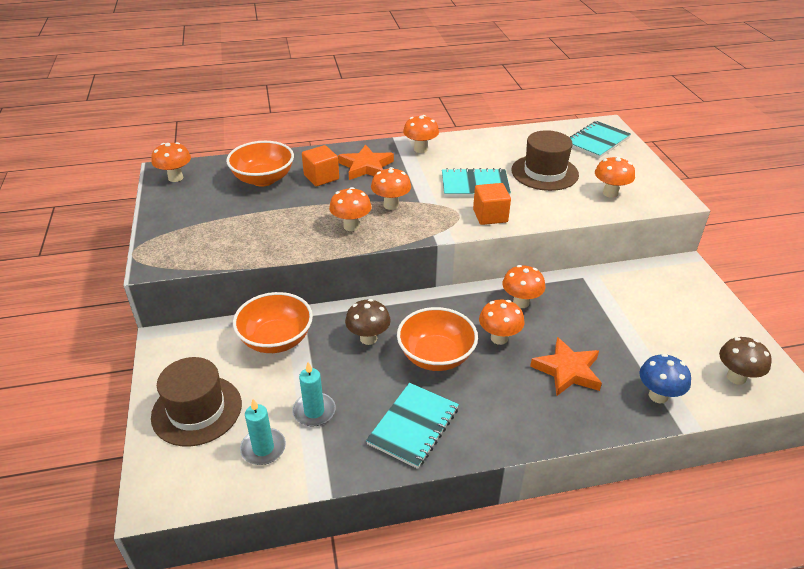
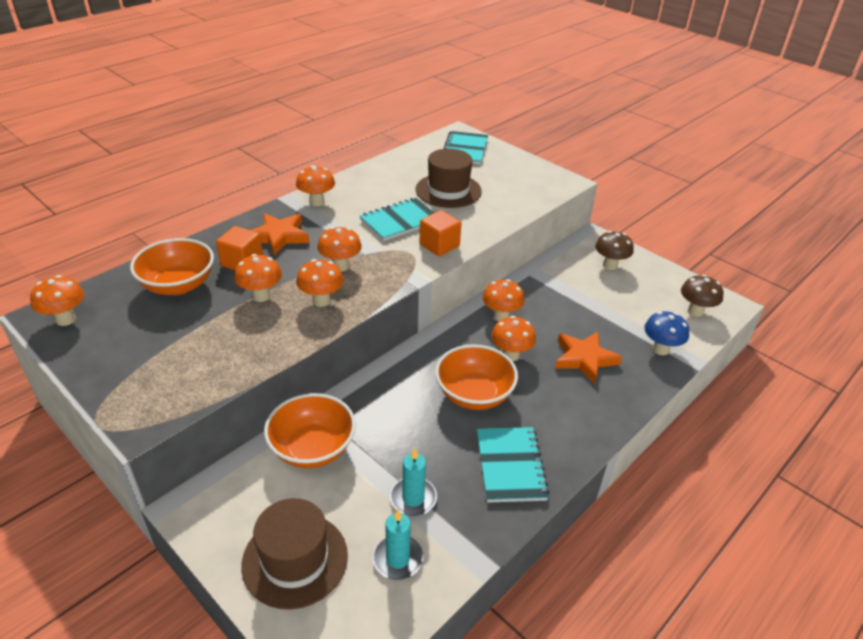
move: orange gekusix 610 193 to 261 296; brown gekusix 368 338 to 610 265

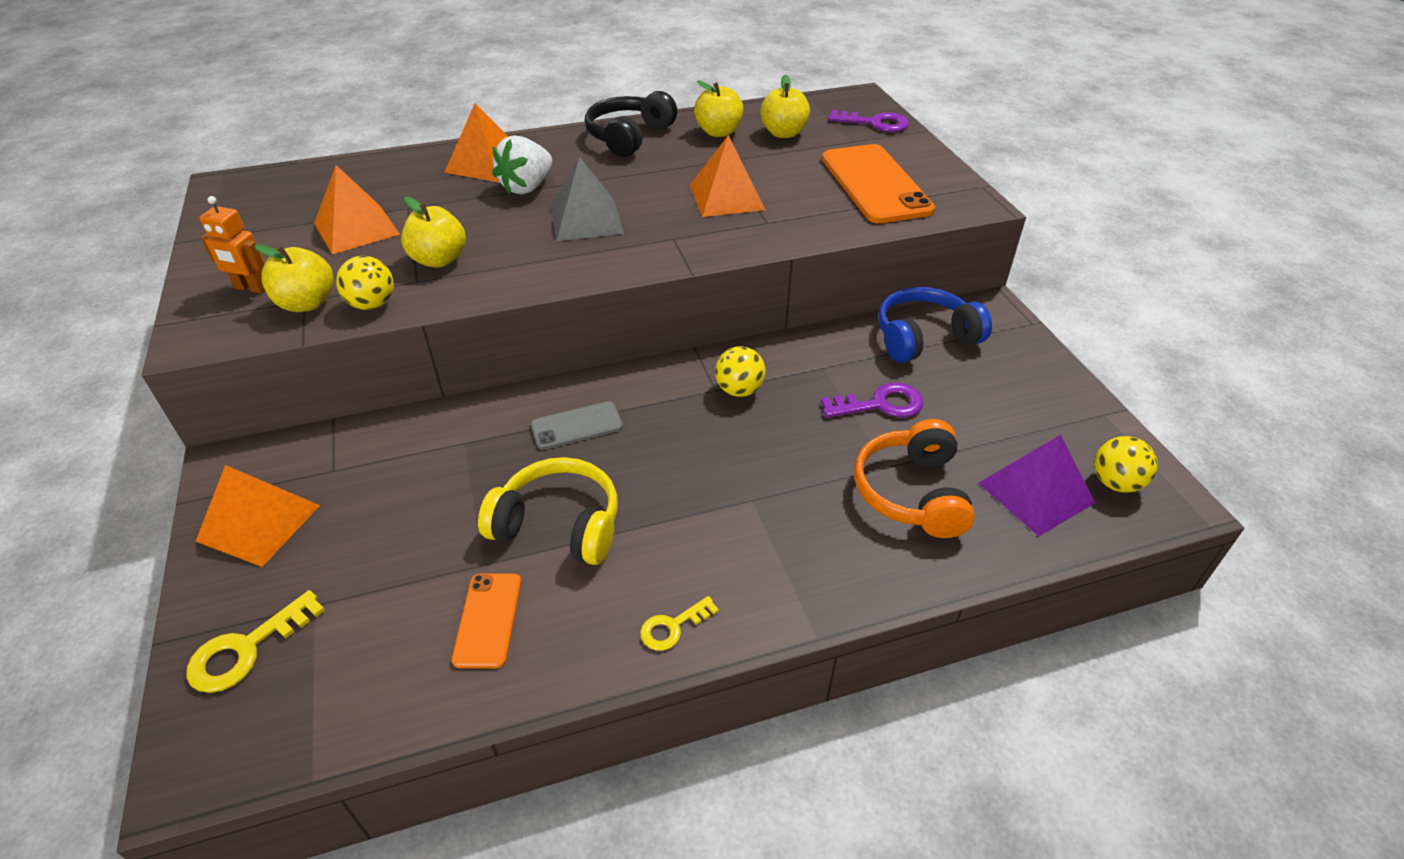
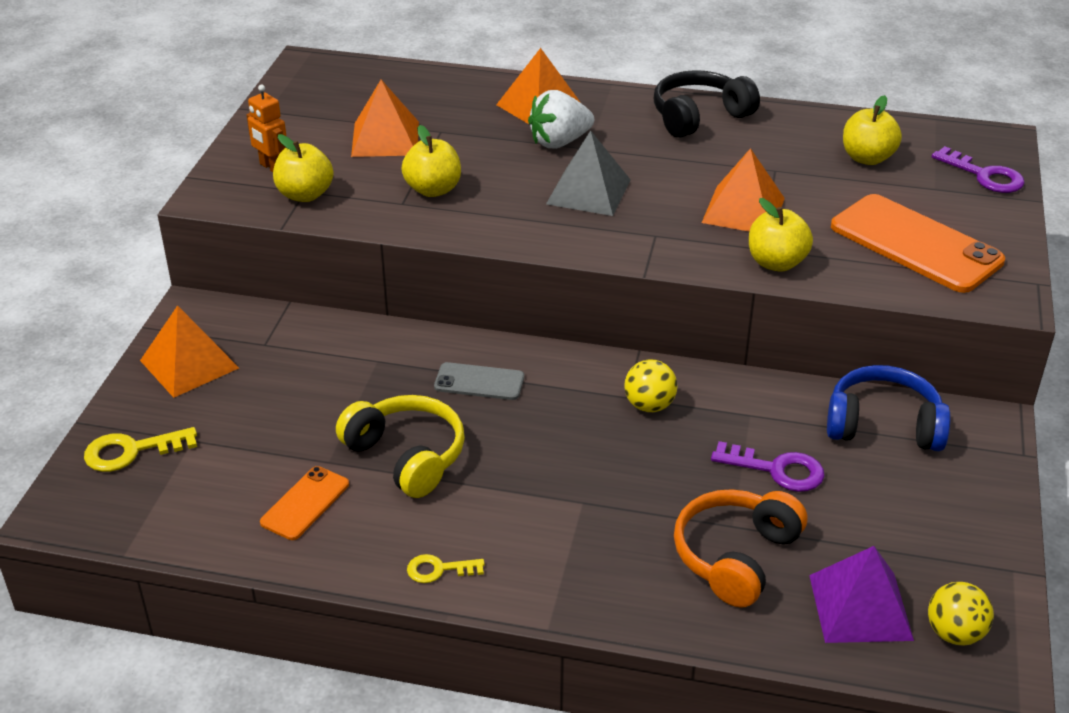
delete: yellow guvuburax 372 304
move: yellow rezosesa 718 132 to 776 263
rotate: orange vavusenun 875 184 = 915 244 60 degrees counterclockwise

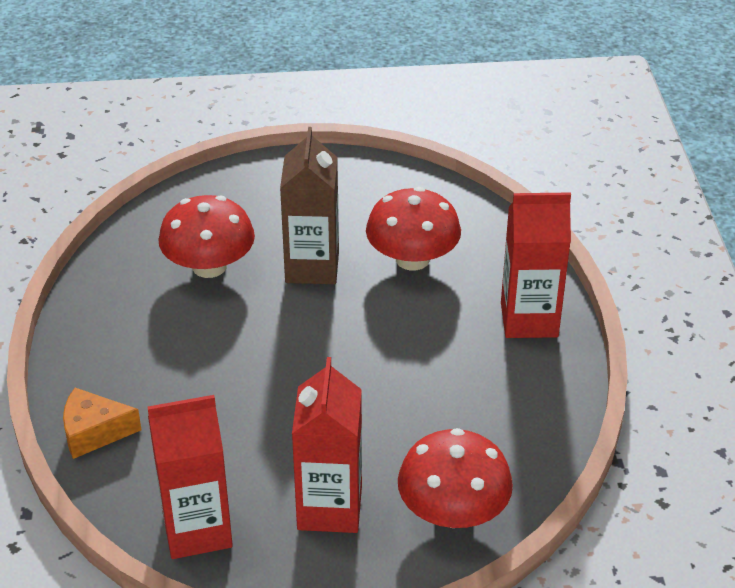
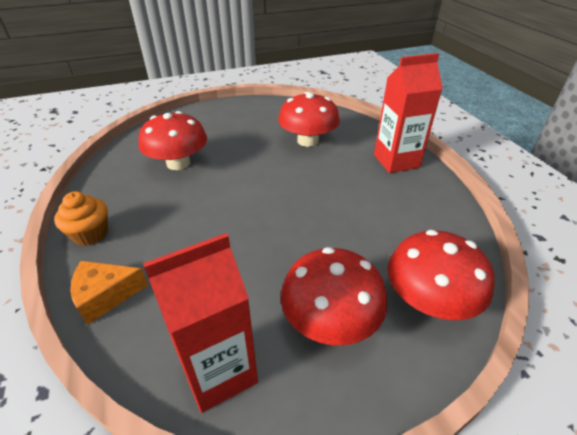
delete: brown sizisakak 312 267
insert: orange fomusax 90 234
replace: red sizisakak 329 508 to red gekusix 330 320

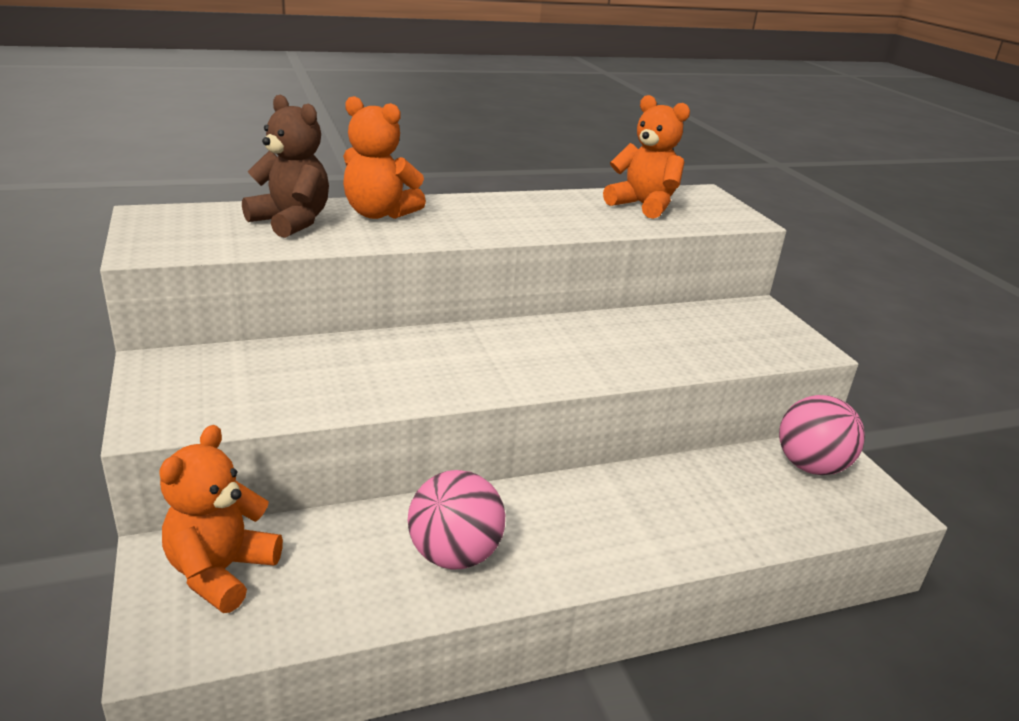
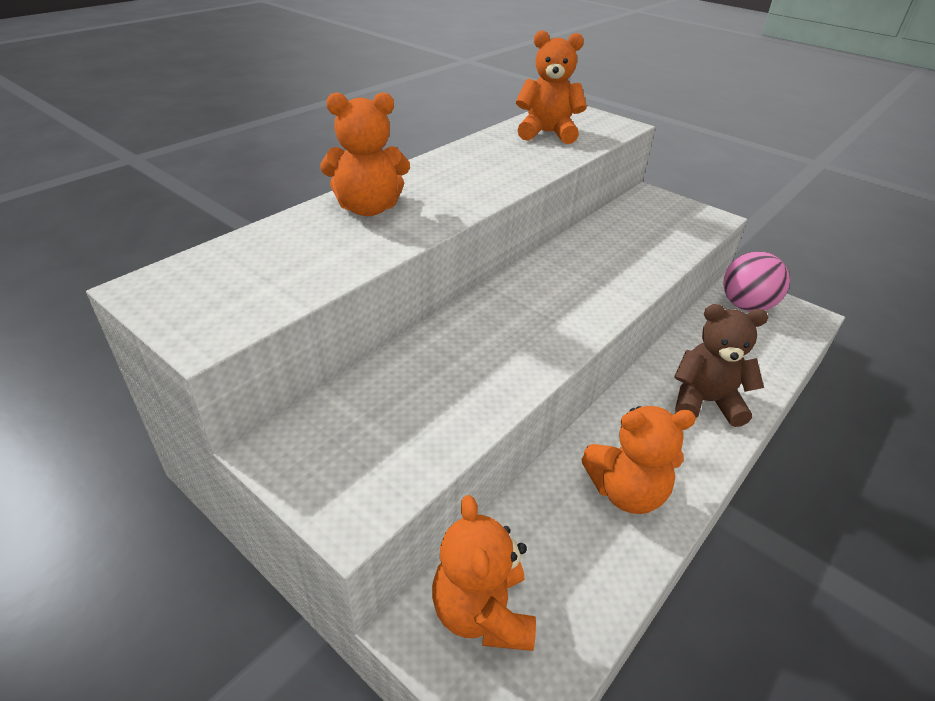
move: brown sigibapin 291 222 to 705 402
replace: pink guvuburax 454 555 to orange sigibapin 626 492

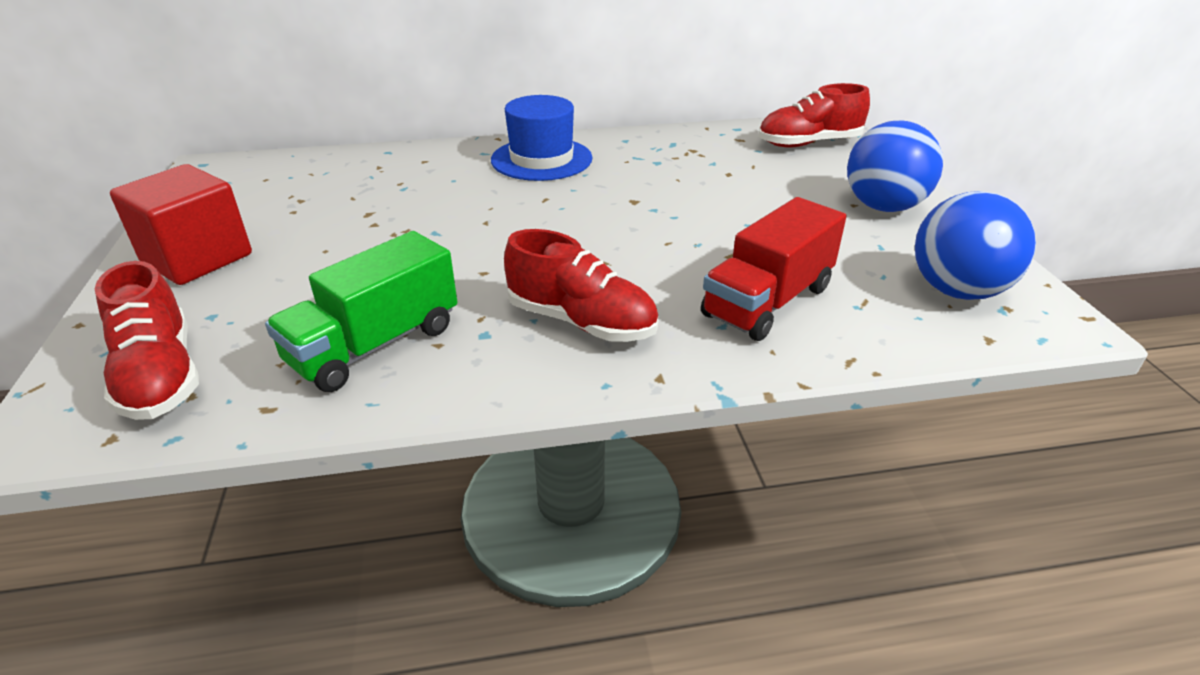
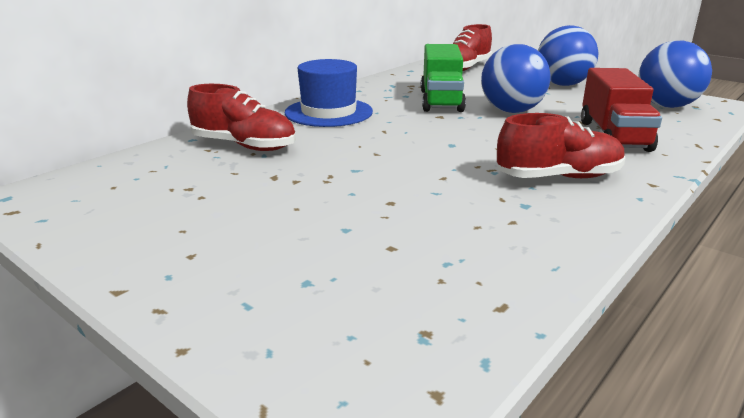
delete: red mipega 197 258
insert: blue guvuburax 511 111
move: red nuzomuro 160 376 to 244 146; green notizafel 374 345 to 441 101

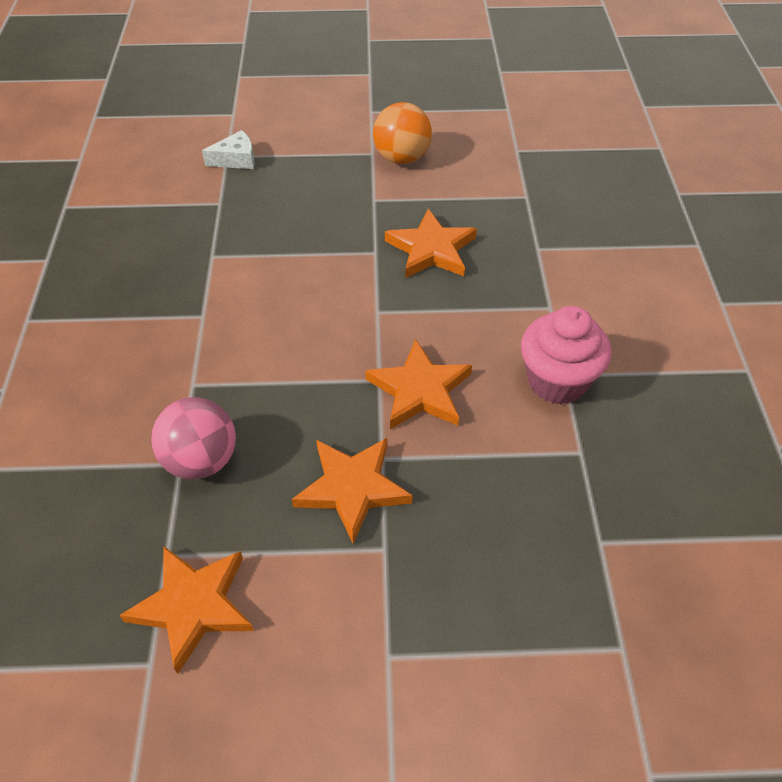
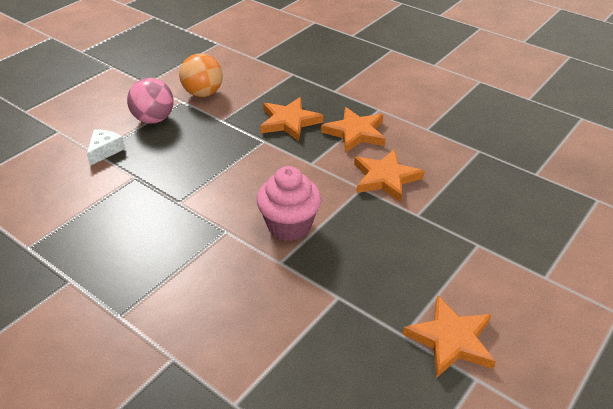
move: pink guvuburax 201 460 to 154 119; pink fomusax 557 381 to 289 226; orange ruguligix 352 488 to 355 133

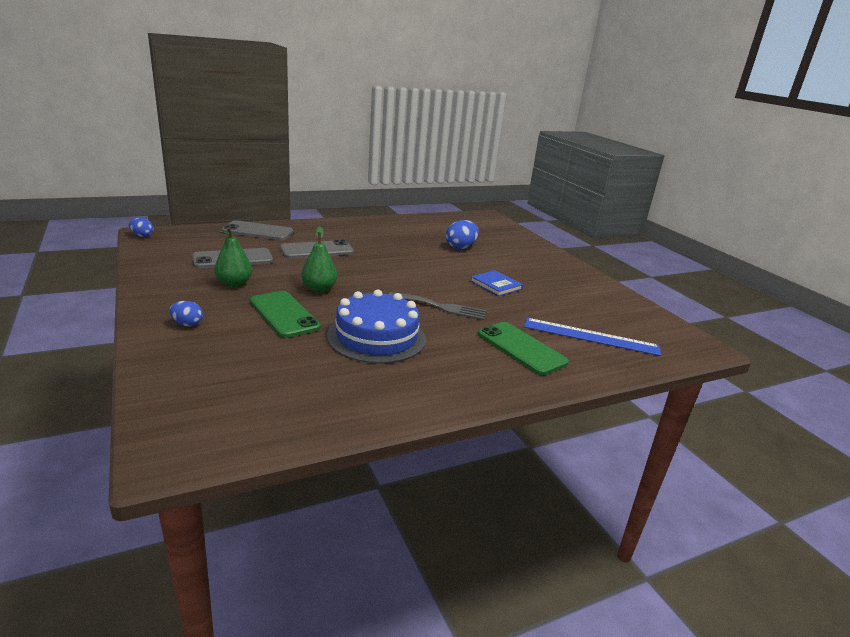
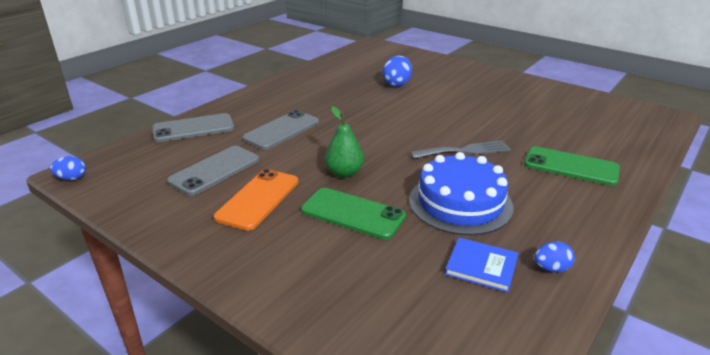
delete: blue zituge 590 336
move: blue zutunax 496 285 to 481 266; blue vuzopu 187 324 to 551 268
replace: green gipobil 234 284 to orange vavusenun 258 199

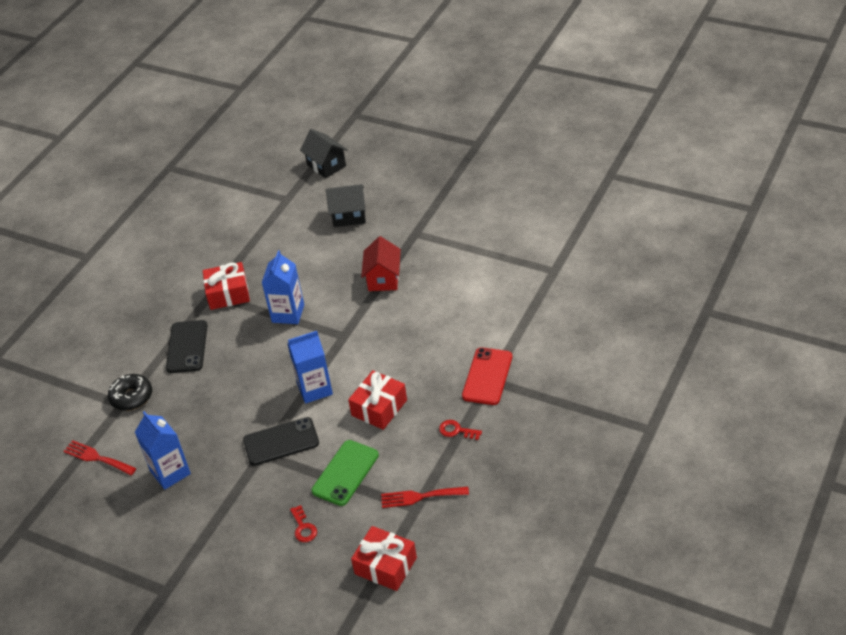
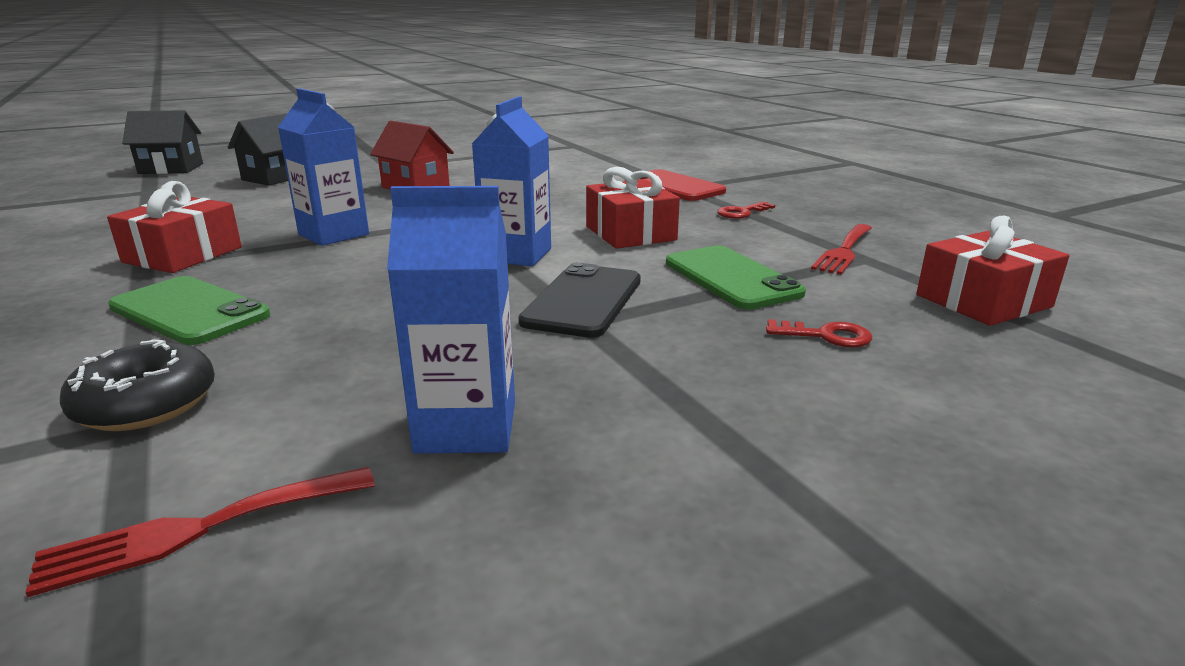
recolor: black vavusenun 187 347 to green vavusenun 189 311

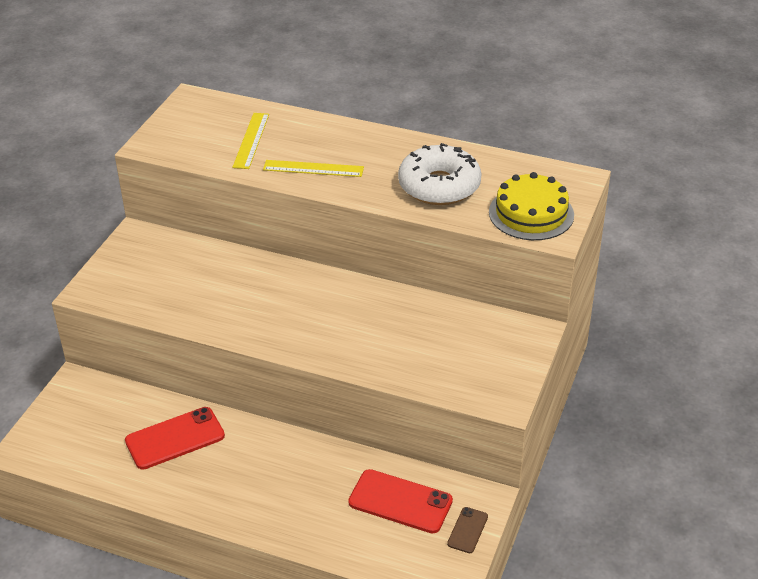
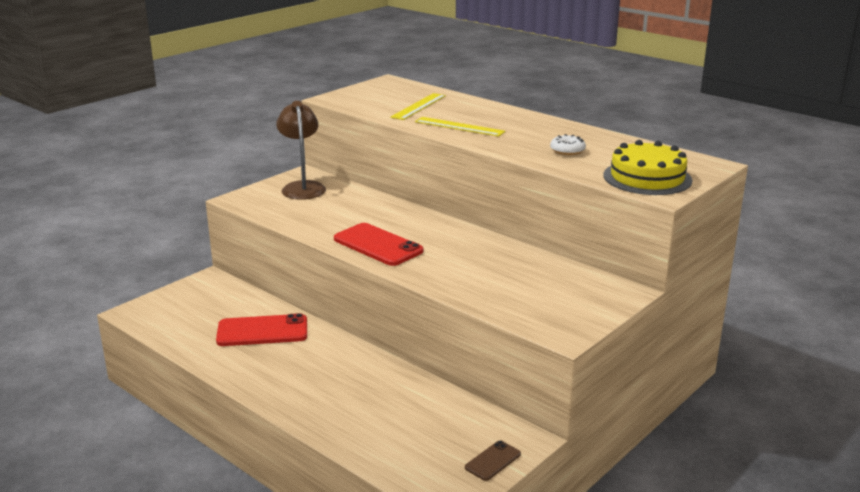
insert: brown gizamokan 302 187
move: red vavusenun 400 501 to 378 245
resize: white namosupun 439 186 = 567 150 x0.43

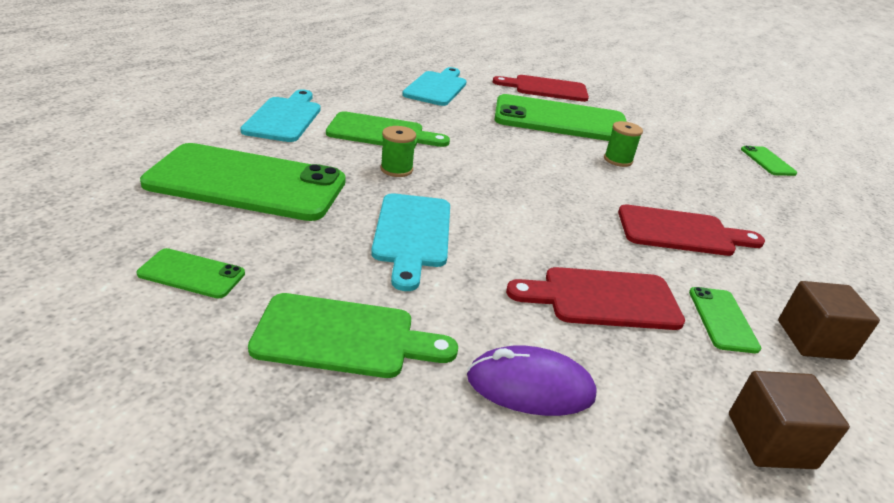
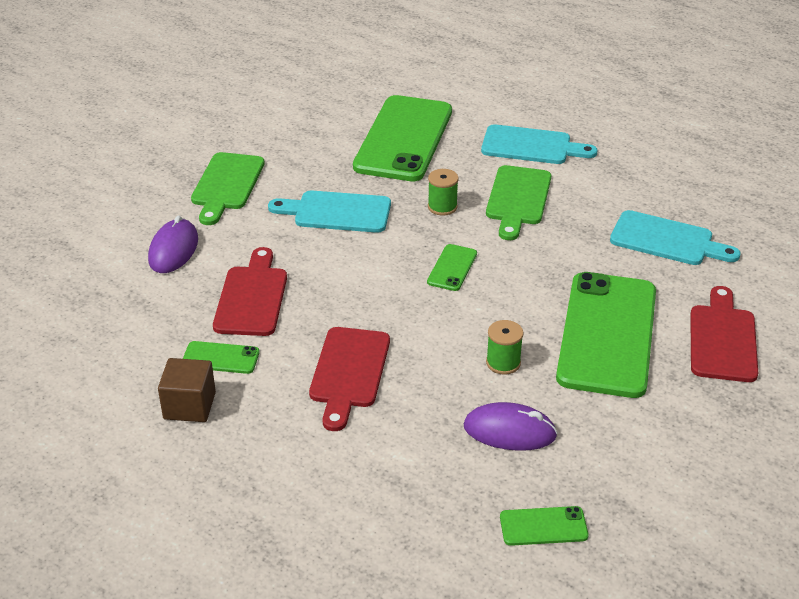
delete: brown mipega 770 441
insert: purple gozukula 509 431
move: green vavusenun 192 274 to 452 268

